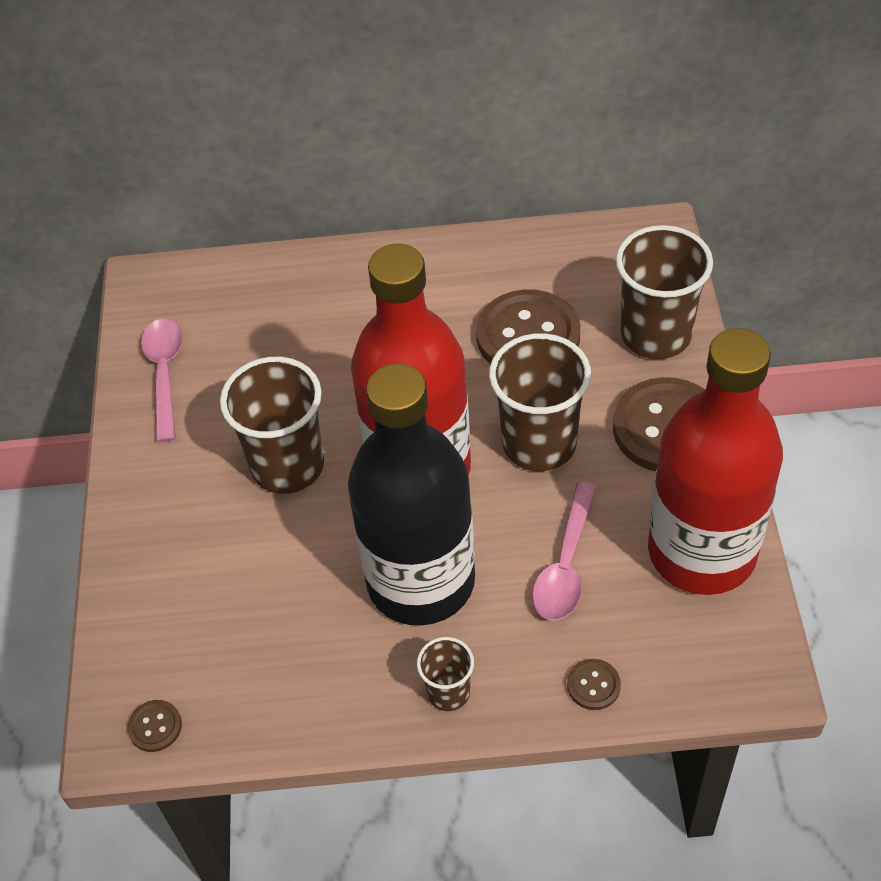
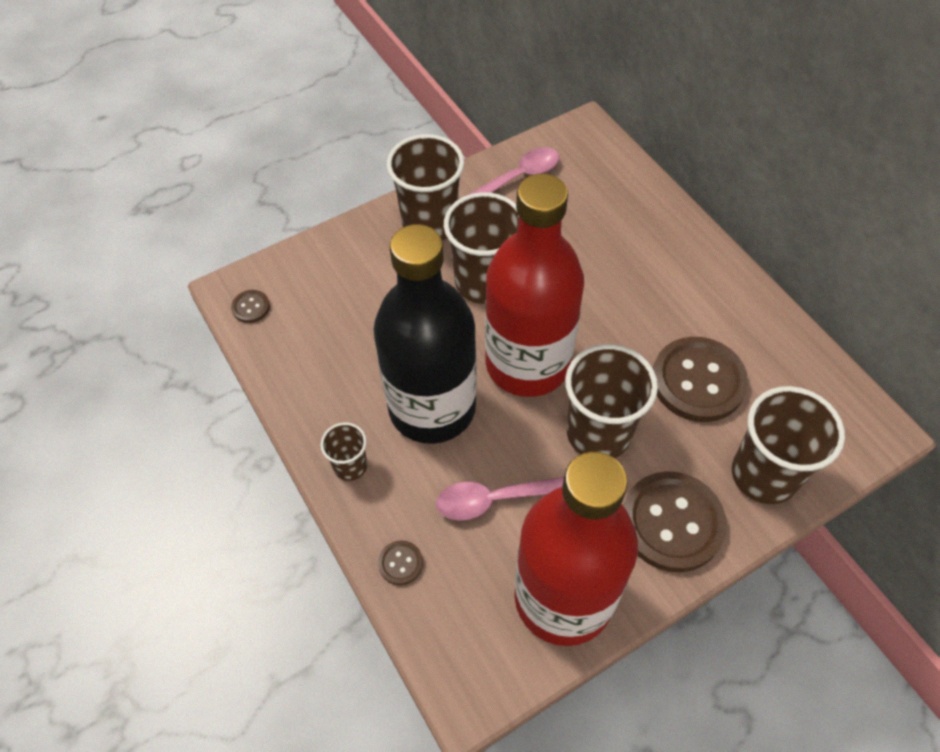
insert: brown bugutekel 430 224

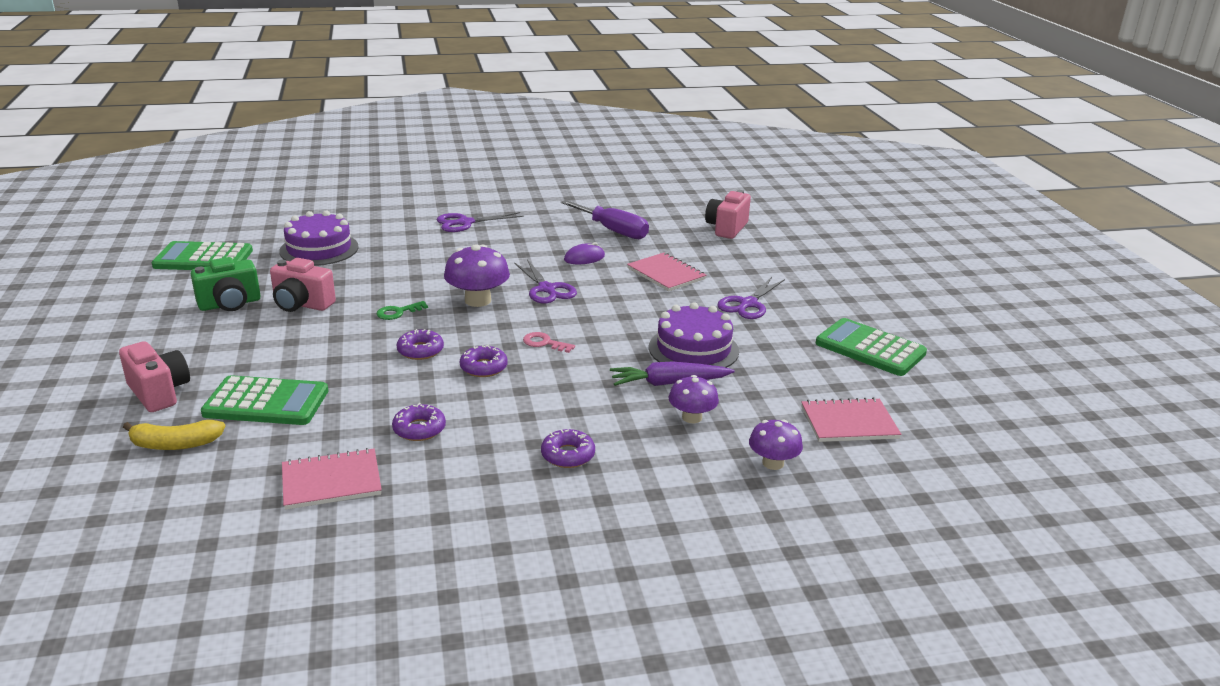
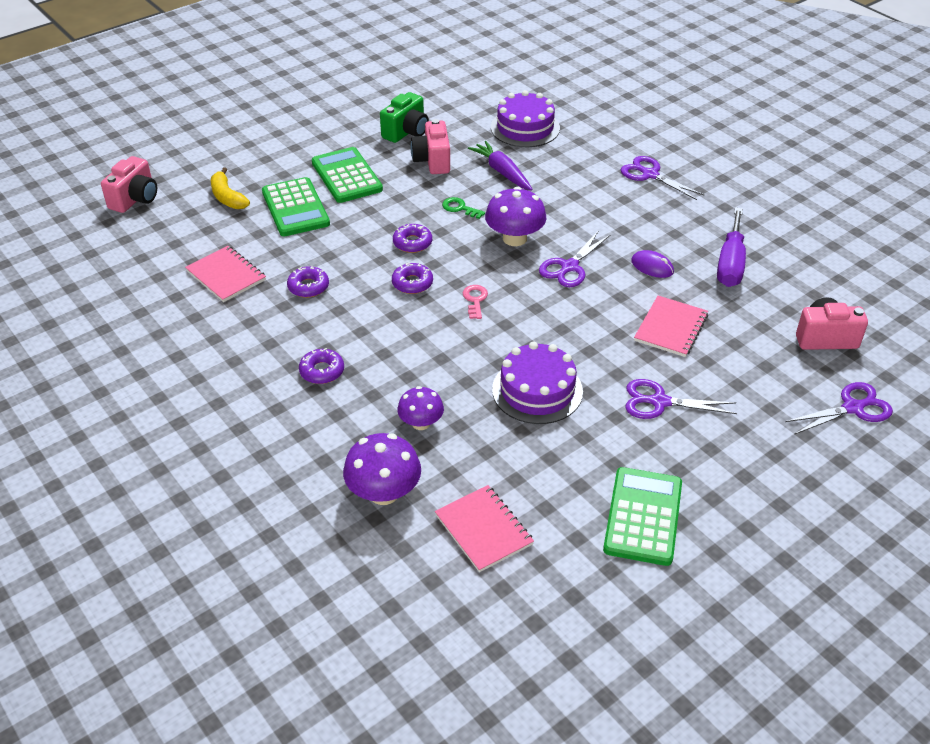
insert: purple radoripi 852 408
move: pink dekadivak 159 393 to 135 199; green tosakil 203 258 to 346 176; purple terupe 669 383 to 502 172
rotate: green dekadivak 230 304 = 406 132 90 degrees counterclockwise
resize: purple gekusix 773 463 = 384 492 x1.56

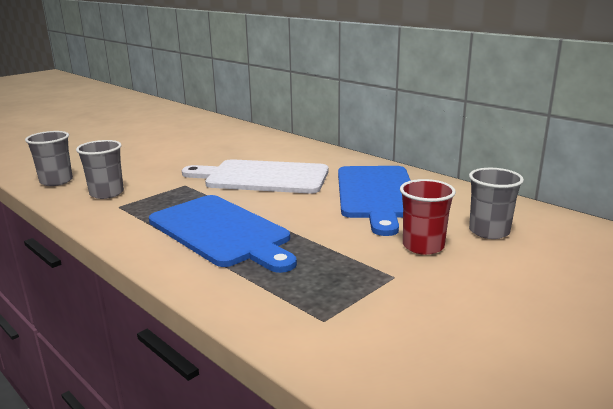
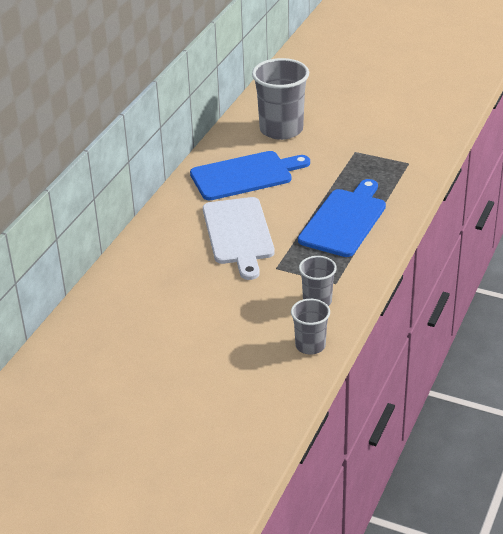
delete: red bugutekel 423 246
resize: grey bugutekel 489 231 = 281 129 x1.82

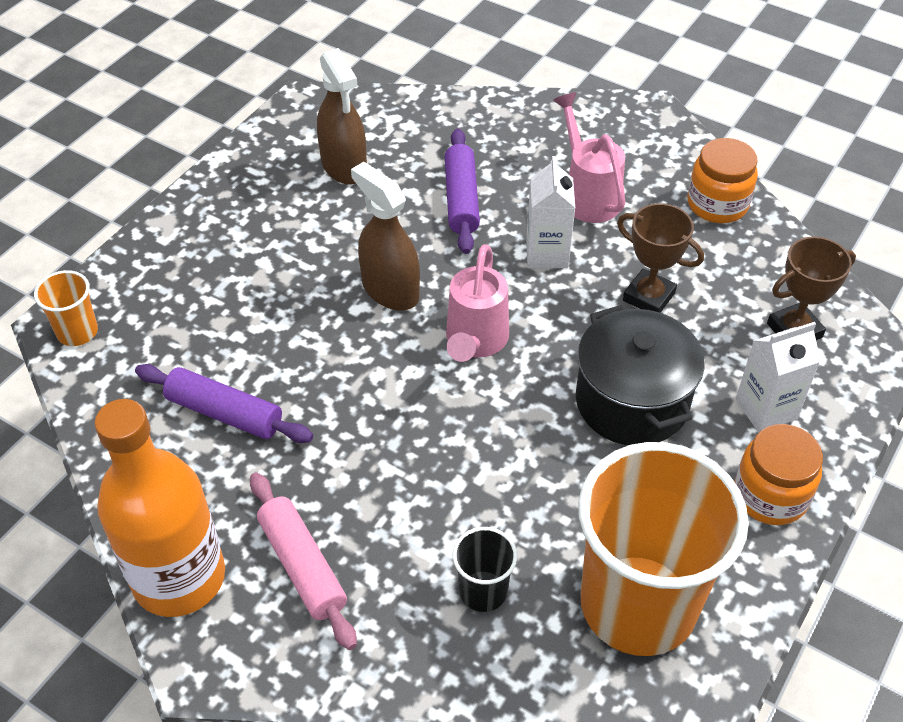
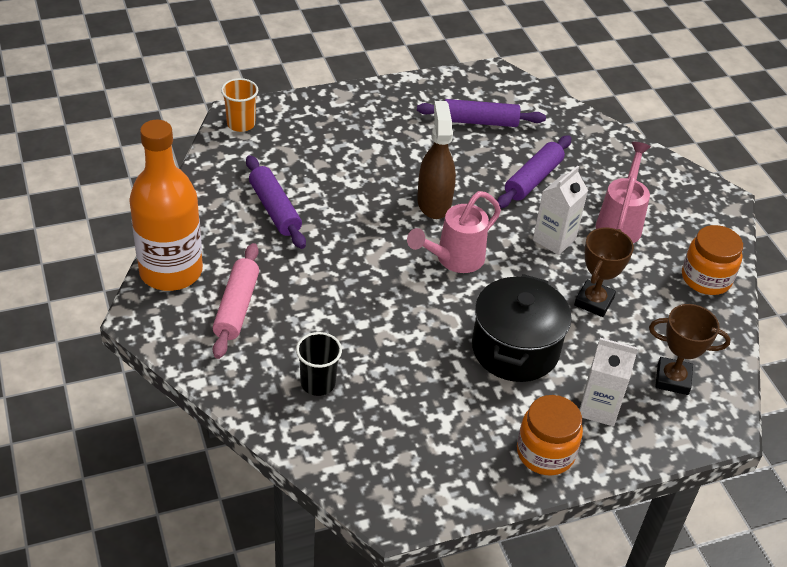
delete: orange bugutekel 638 605
replace: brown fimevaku 344 166 to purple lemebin 480 121
rotate: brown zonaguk 649 297 = 594 301 45 degrees clockwise

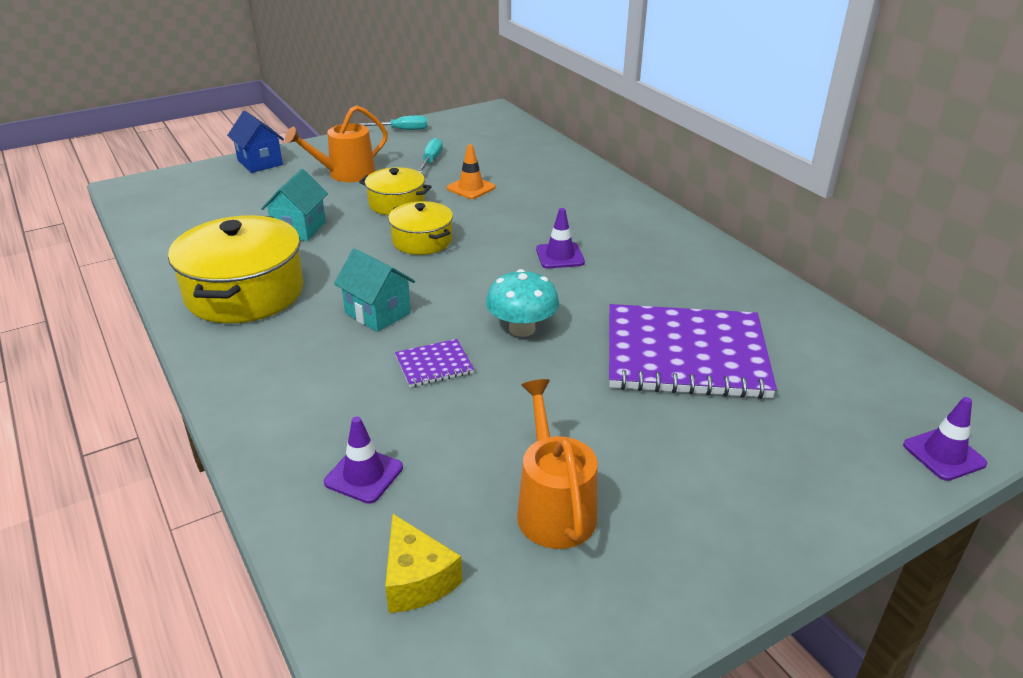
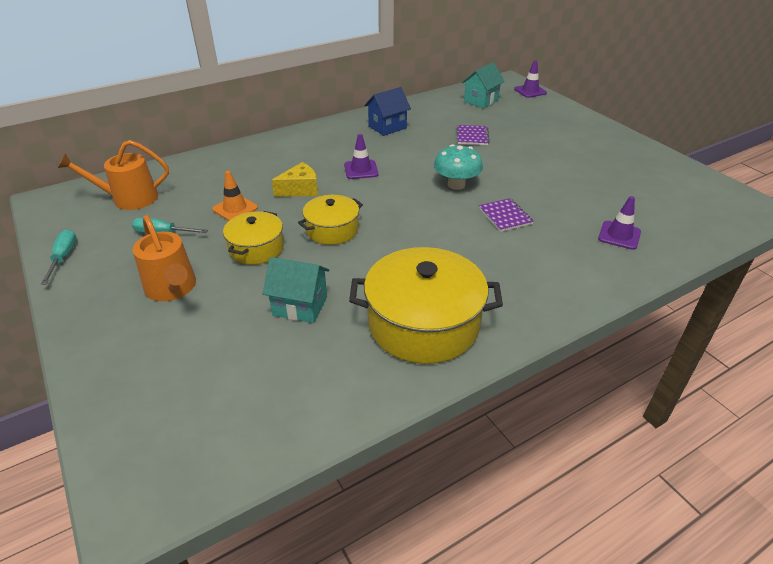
move: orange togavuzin 554 508 to 129 199; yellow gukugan 416 579 to 300 189; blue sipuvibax 260 162 to 387 127; turquoise sipuvibax 378 313 to 481 101
resize: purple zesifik 685 355 = 472 136 x0.42

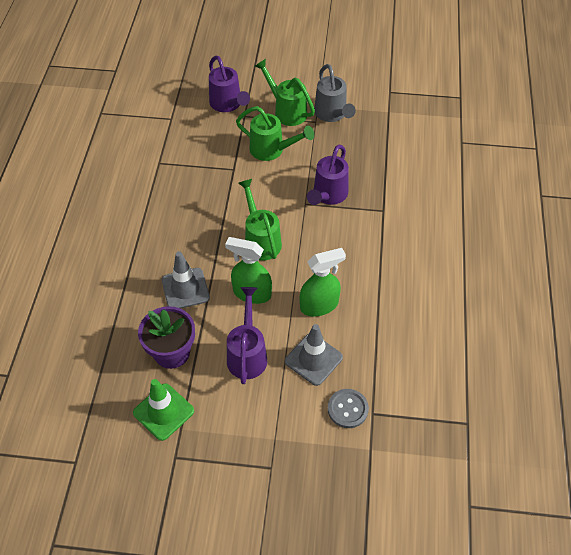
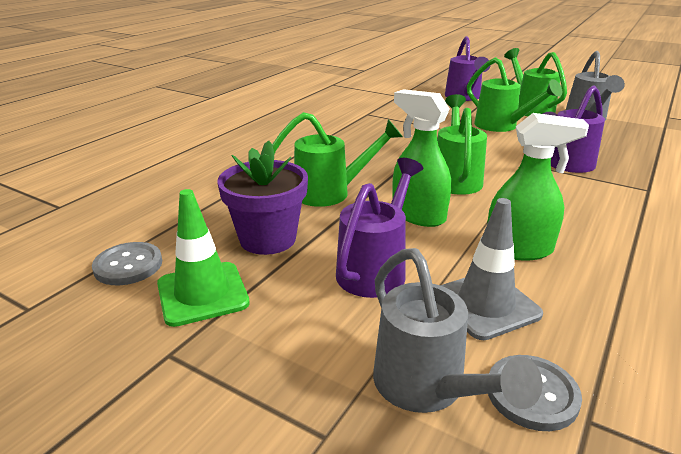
insert: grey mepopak 128 265; grey togavuzin 427 388
replace: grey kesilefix 185 289 to green togavuzin 330 193

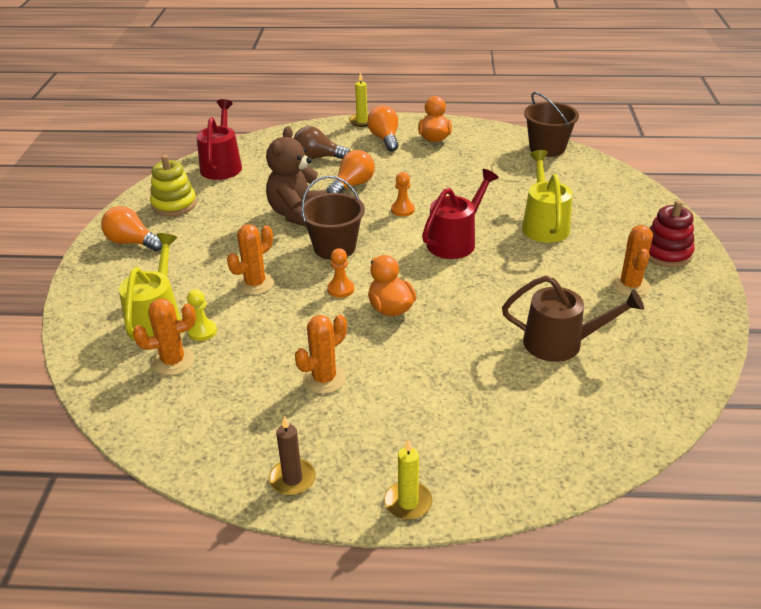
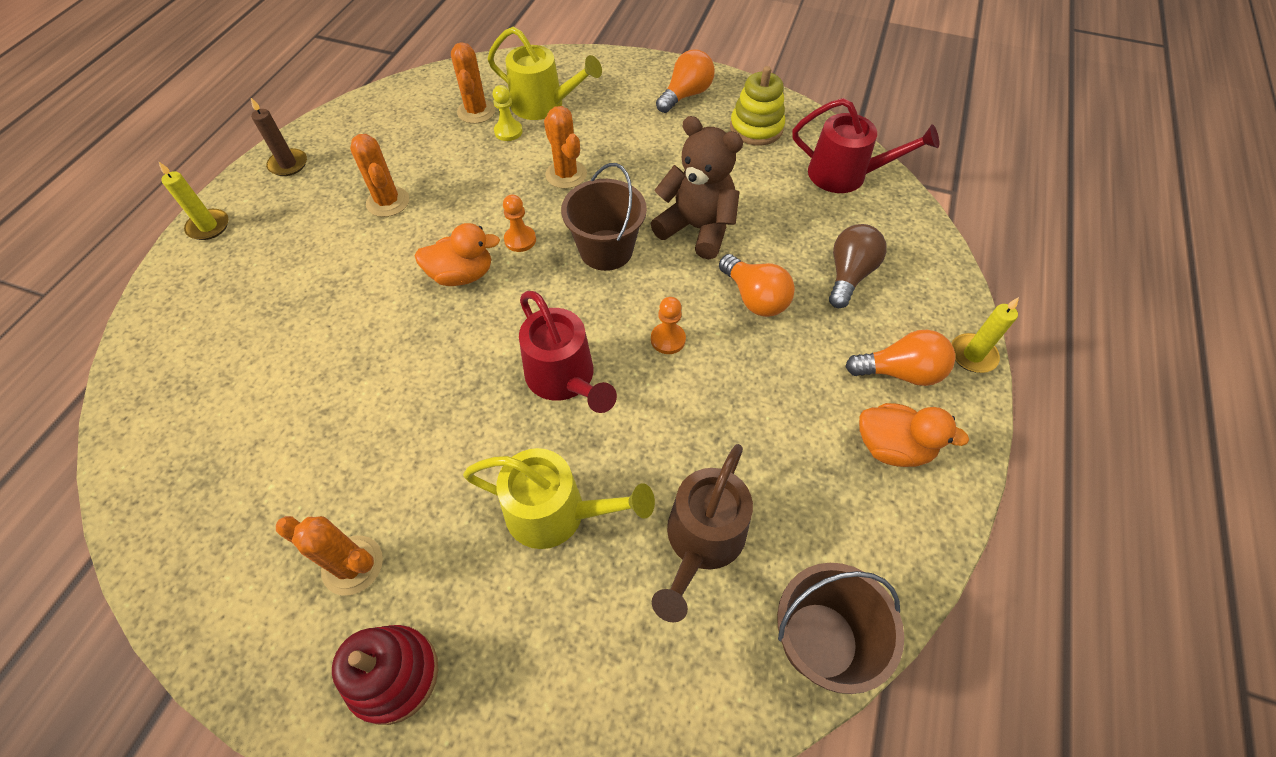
move: brown togavuzin 561 343 to 701 541

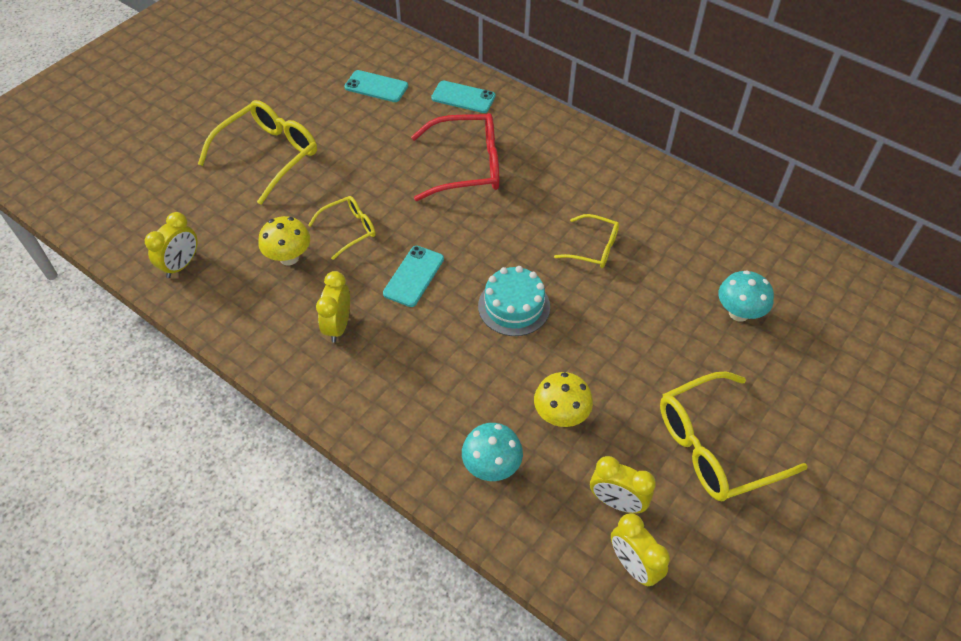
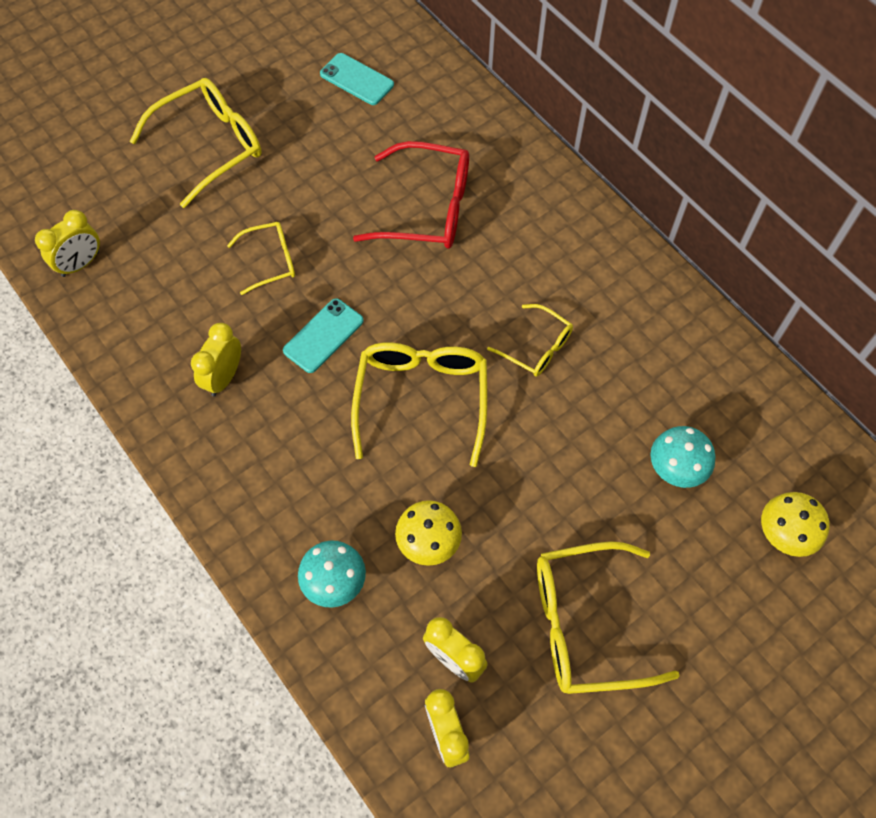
delete: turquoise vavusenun 463 97
move: yellow gekusix 289 257 to 783 535
replace: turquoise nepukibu 514 306 to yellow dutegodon 421 399

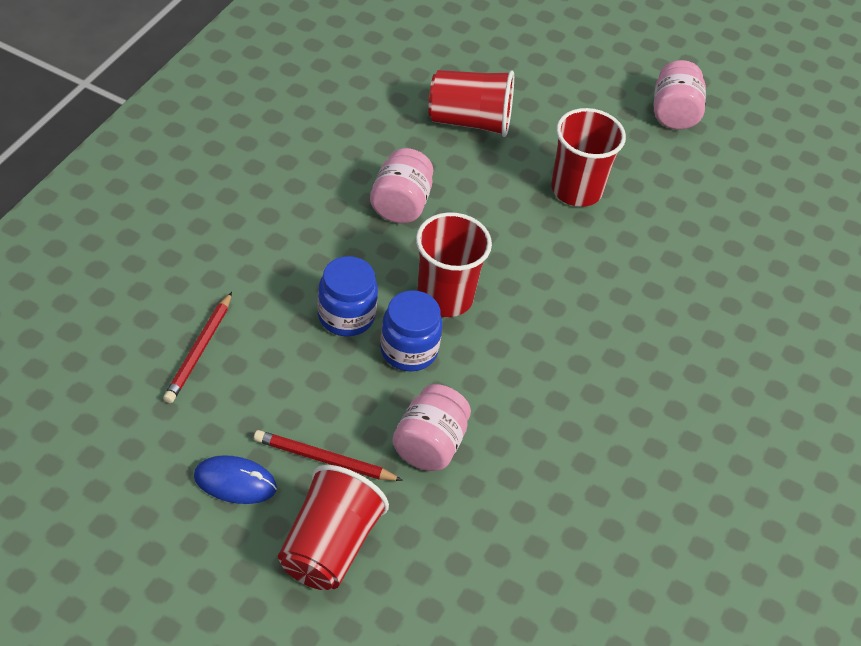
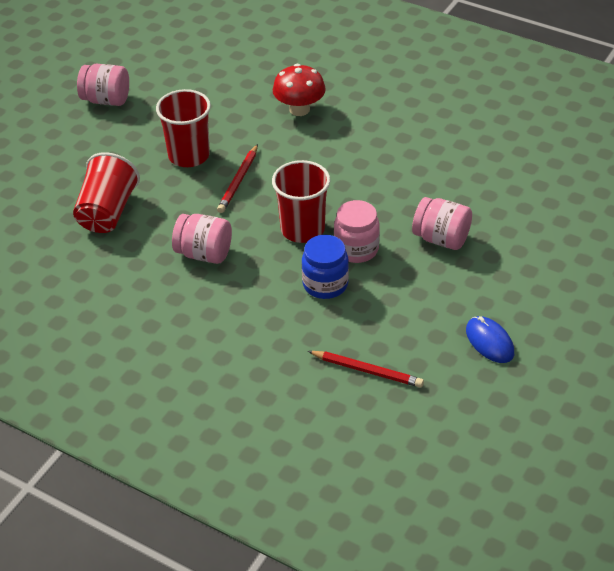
delete: red bugutekel 329 547
insert: red gekusix 299 109
move: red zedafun 324 459 to 238 181
recolor: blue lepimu 408 350 to pink lepimu 356 249
rotate: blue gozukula 235 482 = 489 342 45 degrees counterclockwise

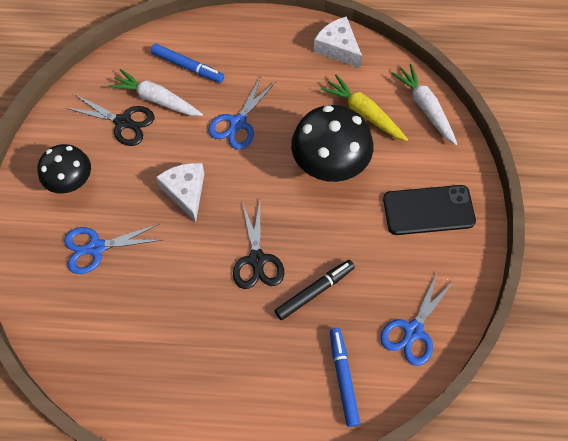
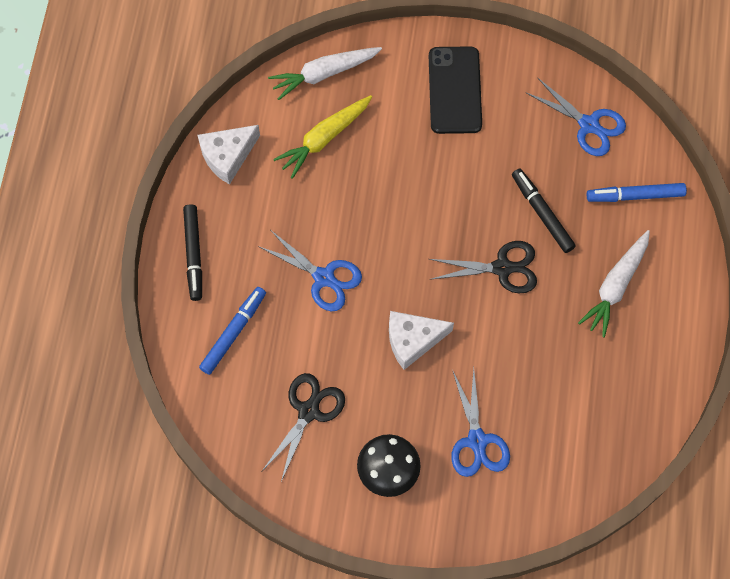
delete: black gekusix 330 165
insert: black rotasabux 194 254
move: white terupe 156 99 to 615 286

